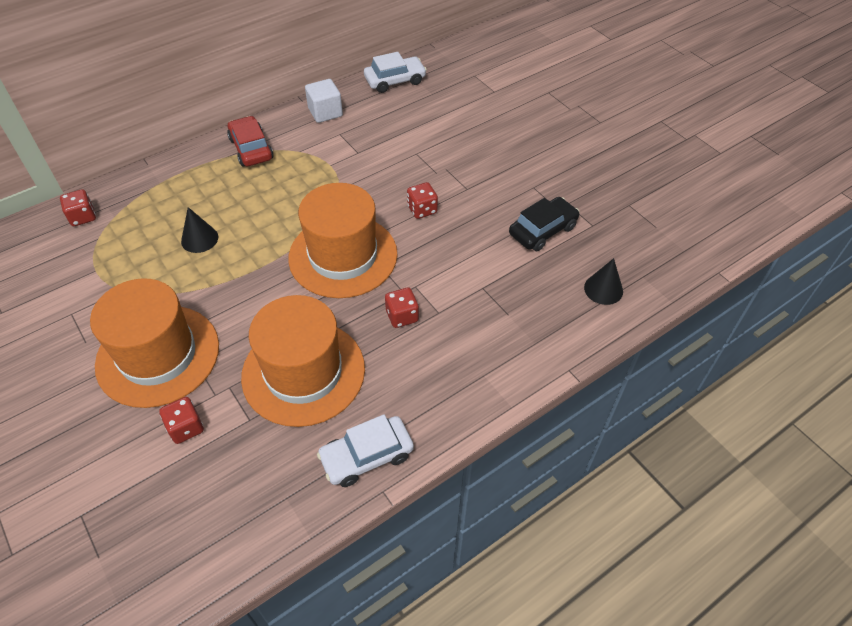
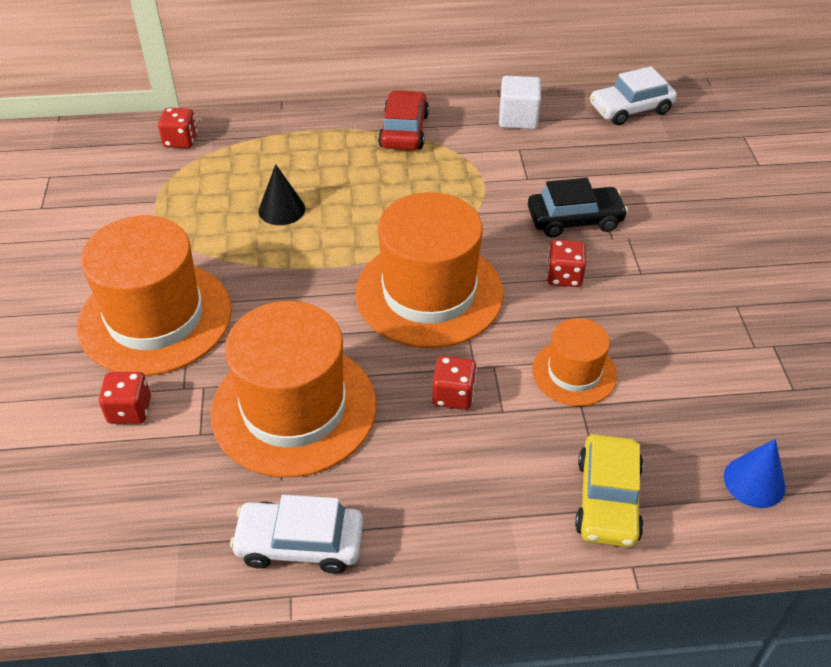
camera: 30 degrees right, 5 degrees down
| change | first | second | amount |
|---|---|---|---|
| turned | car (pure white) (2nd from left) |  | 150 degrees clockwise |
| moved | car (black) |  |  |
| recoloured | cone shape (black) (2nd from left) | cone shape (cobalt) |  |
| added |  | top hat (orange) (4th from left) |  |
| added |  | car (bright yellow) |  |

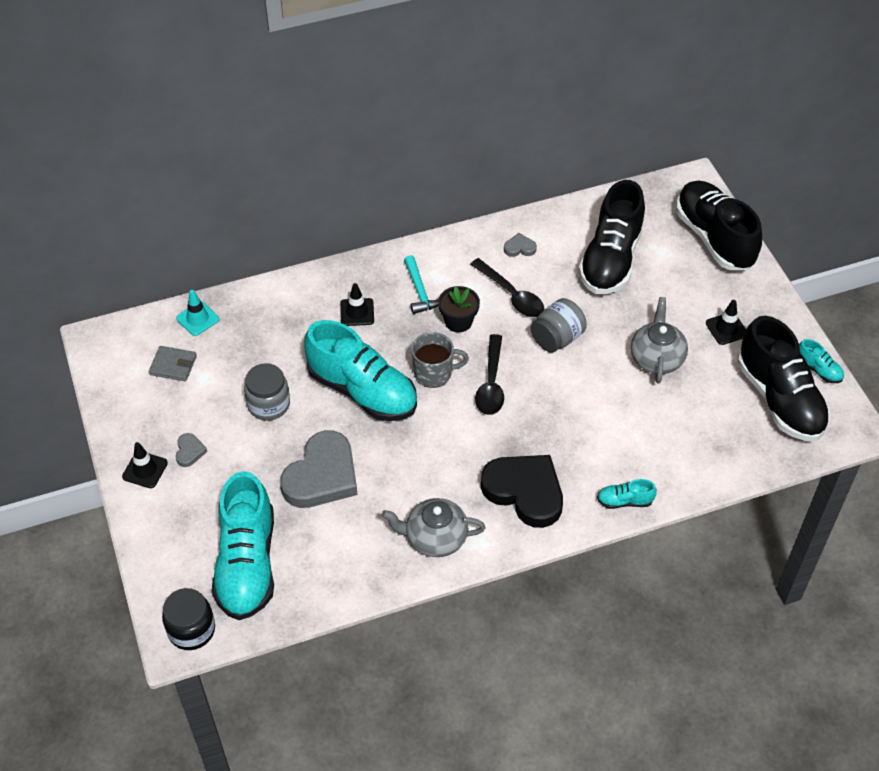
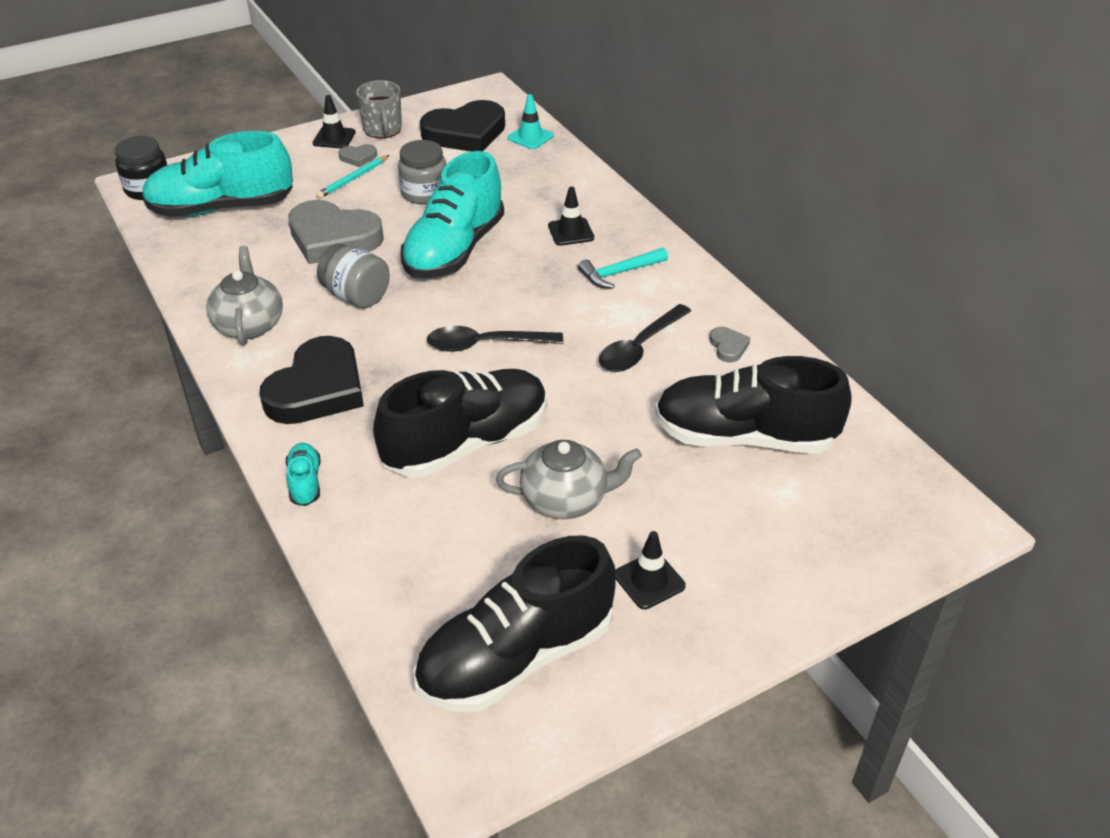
camera: 80 degrees right, 10 degrees down
| change | first | second | amount |
|---|---|---|---|
| moved | shoe (black) (2nd from left in the first image) | shoe (black) (1st from left) |  |
| removed | flower pot (black) |  |  |
| moved | jar (ash-grey) (2nd from left in the first image) | jar (ash-grey) (1st from left) |  |
| moved | coffee mug (ash-grey) |  |  |
| removed | shoe (teal) (4th from left) |  |  |
| replaced | billfold (ash-grey) | heart shape (black) (2nd from left) |  |
| added |  | pencil (teal) |  |

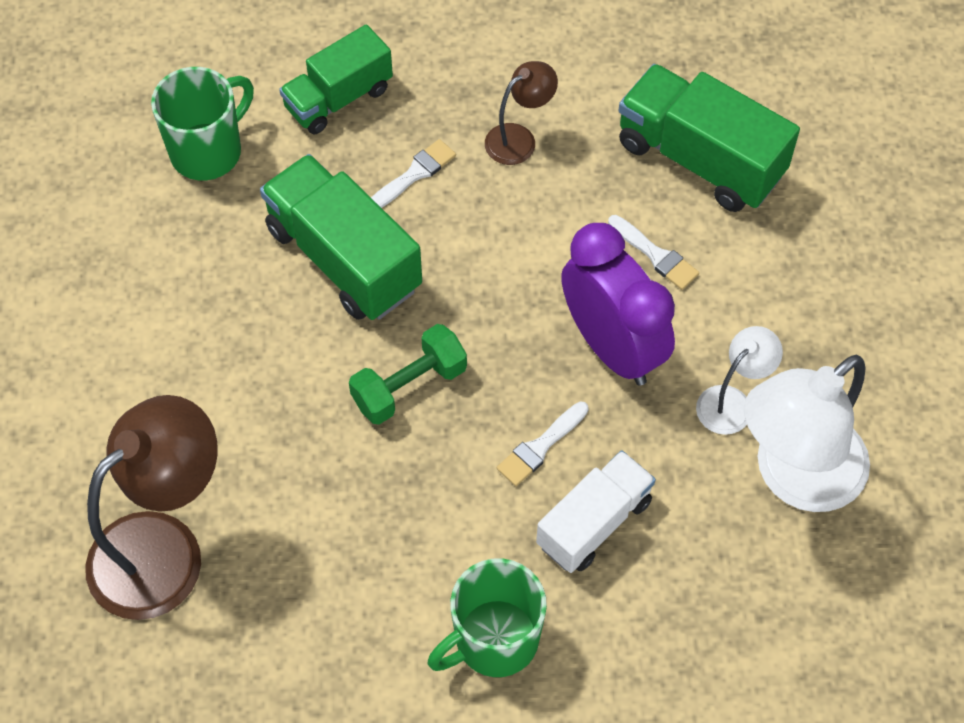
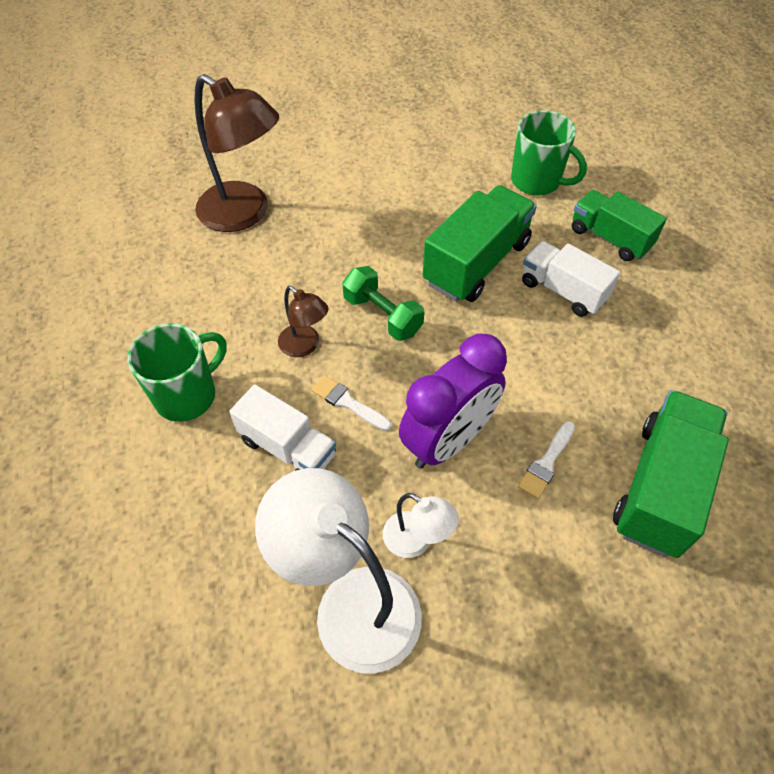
camera: 80 degrees right, 5 degrees down
| change | first | second | amount |
|---|---|---|---|
| moved | reading lamp (russet) (2nd from left) |  |  |
| replaced | paintbrush (pure white) (1st from left) | toy truck (pure white) (2nd from left) |  |
| turned | coffee mug (leaf-green) (2nd from left in the first image) | coffee mug (leaf-green) (1st from left) | 90 degrees clockwise |

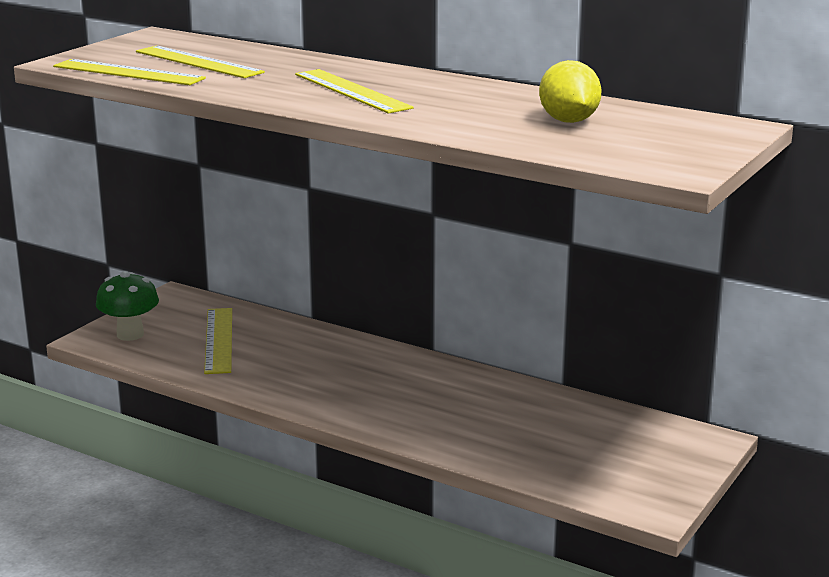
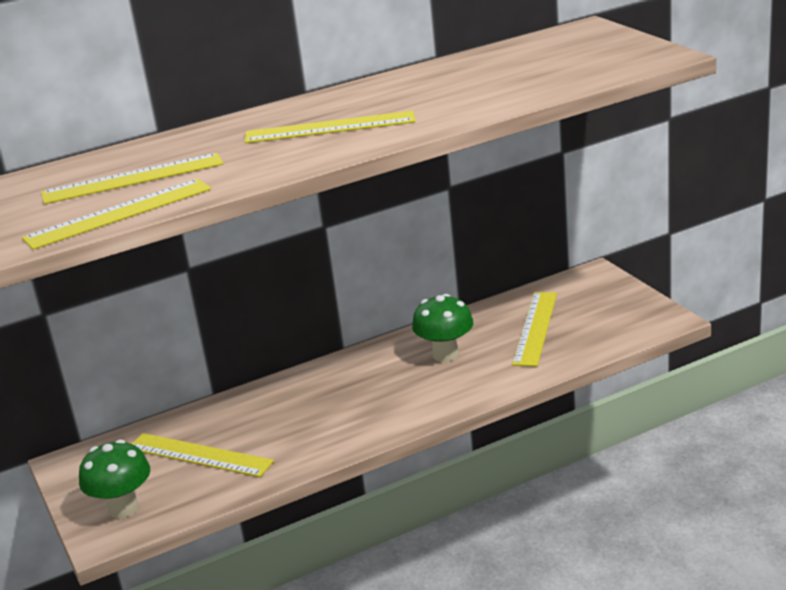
camera: 55 degrees left, 5 degrees up
| change | first | second | amount |
|---|---|---|---|
| removed | lemon (bright yellow) |  |  |
| added |  | ruler (bright yellow) (5th from left) |  |
| added |  | toadstool (leaf-green) (2nd from left) |  |

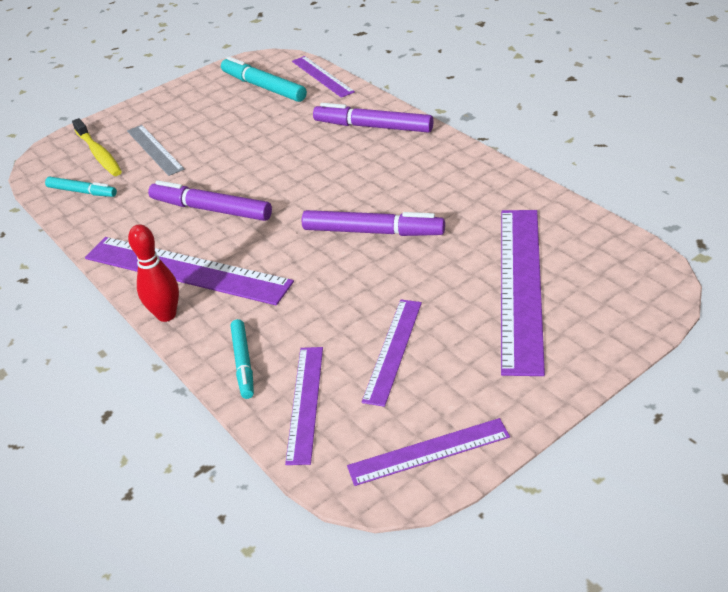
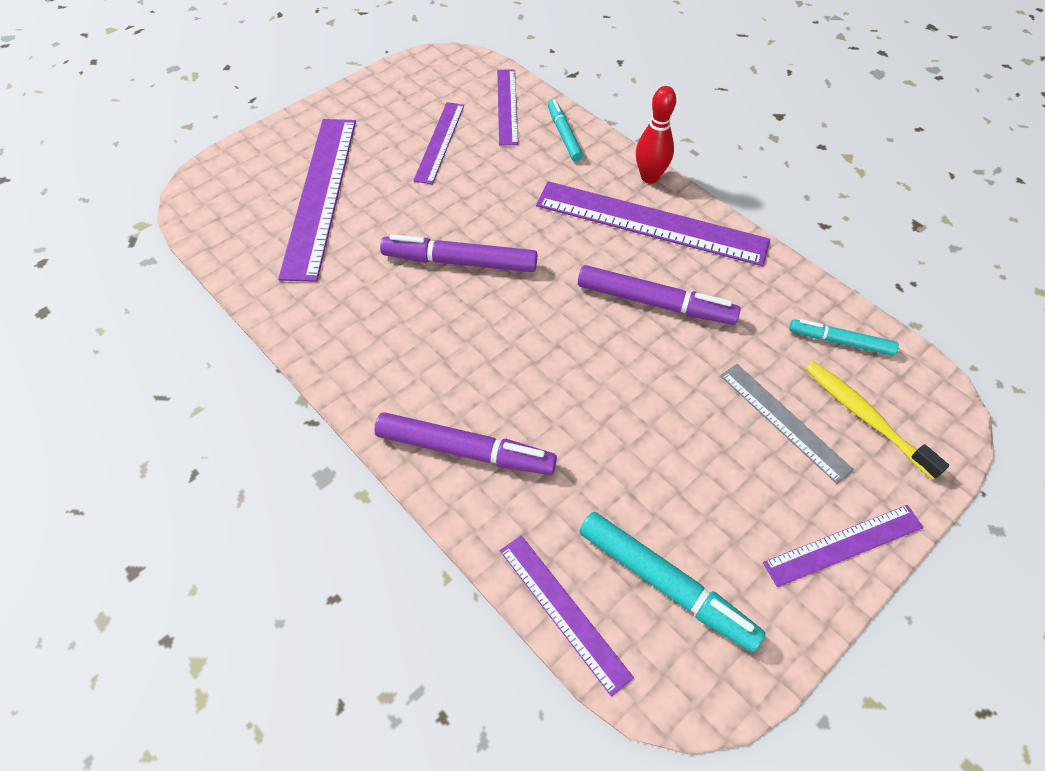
camera: 170 degrees right, 15 degrees up
| change | first | second | amount |
|---|---|---|---|
| moved | ruler (purple) (5th from left in the first image) | ruler (purple) (6th from left) |  |

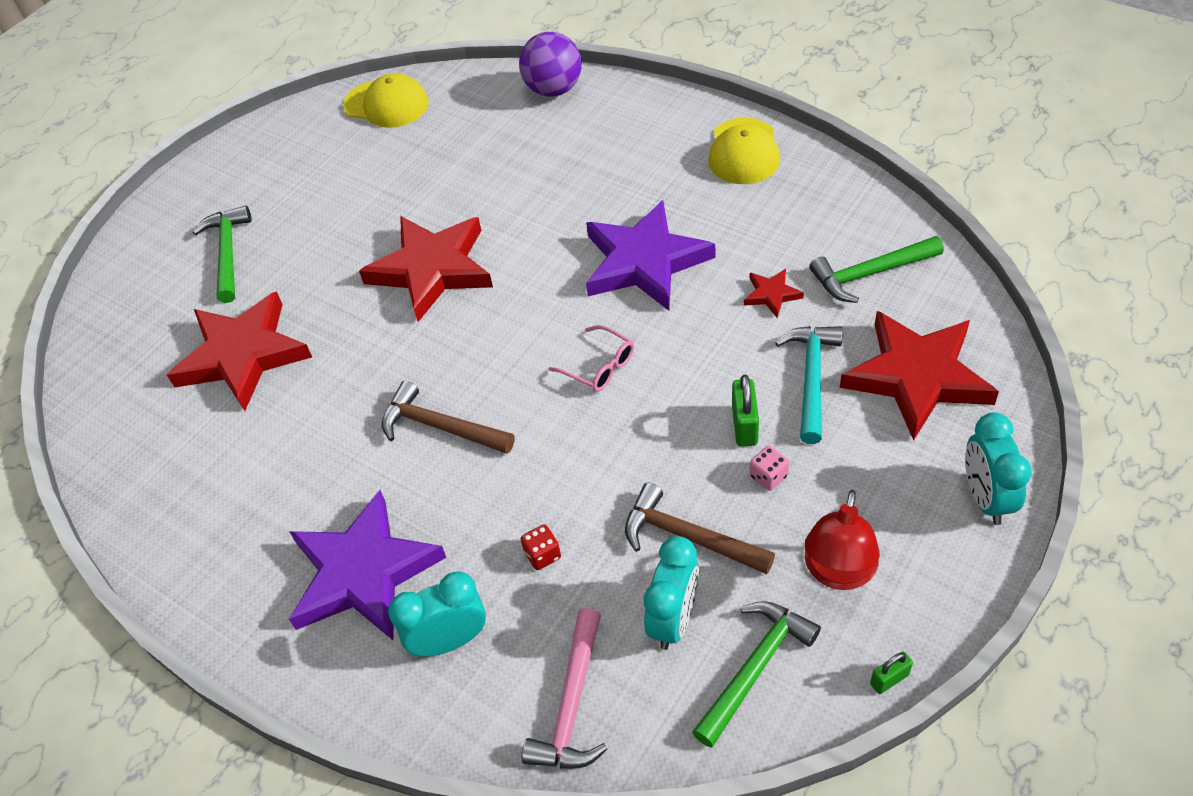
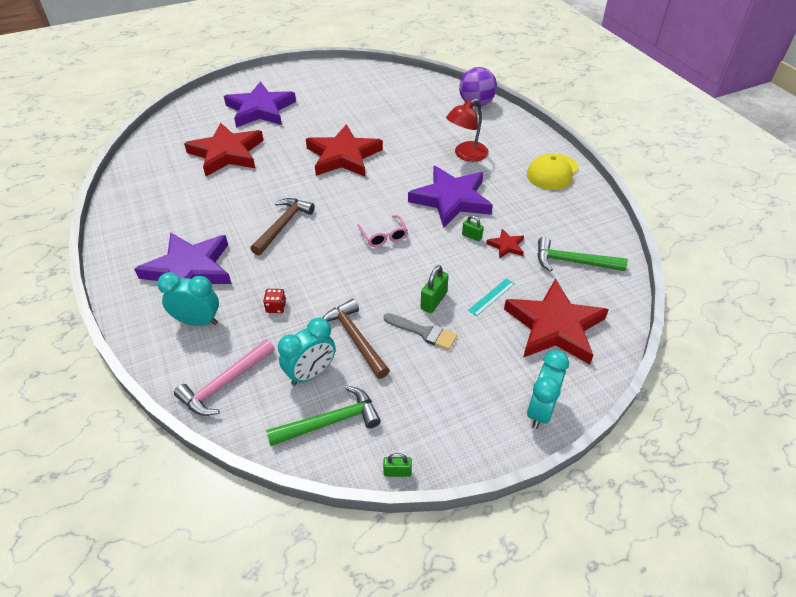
camera: 25 degrees right, 5 degrees down
| change | first | second | amount |
|---|---|---|---|
| removed | baseball cap (bright yellow) (1st from left) |  |  |
| replaced | hammer (leaf-green) (1st from left) | five-pointed star (purple) (2nd from left) |  |
| replaced | hammer (teal) | ruler (teal) |  |
| turned | hammer (russet) (1st from left) |  | 60 degrees clockwise |
| replaced | game die (rose-pink) | paintbrush (ash-grey) |  |
| moved | reading lamp (crimson) |  |  |
| added |  | lock (leaf-green) (3rd from left) |  |

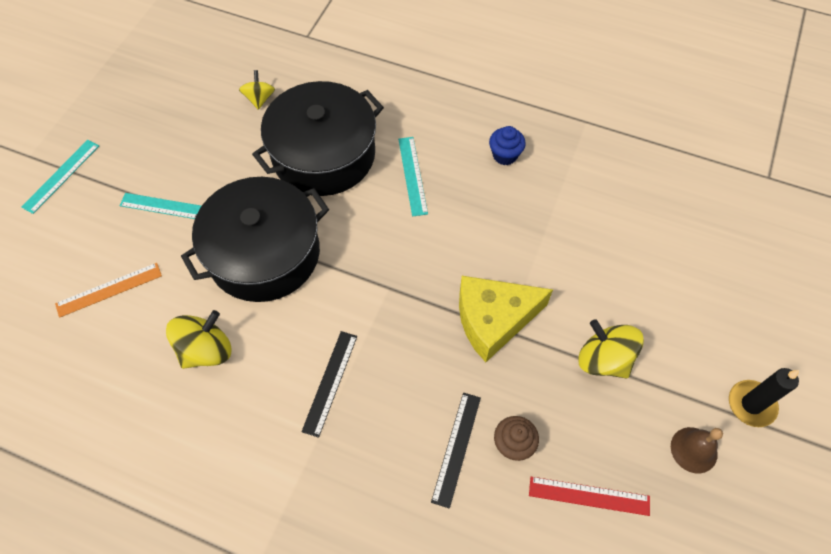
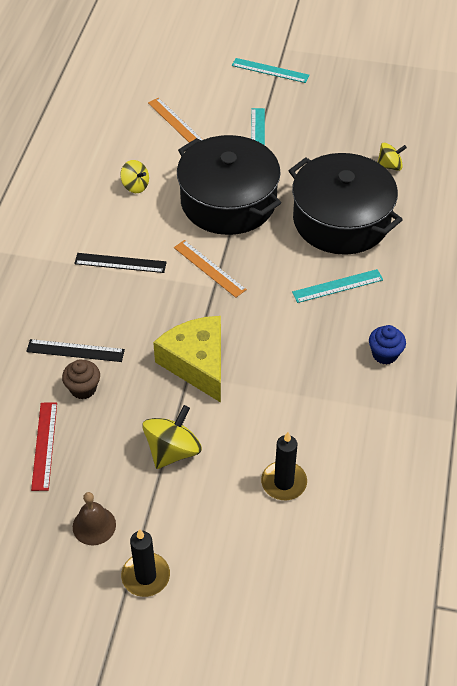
camera: 80 degrees right, 10 degrees down
| change | first | second | amount |
|---|---|---|---|
| resized | whirligig (bright yellow) (1st from left) |  | x0.63 |
| added |  | ruler (orange) (2nd from left) |  |
| added |  | wax candle (black) (2nd from left) |  |

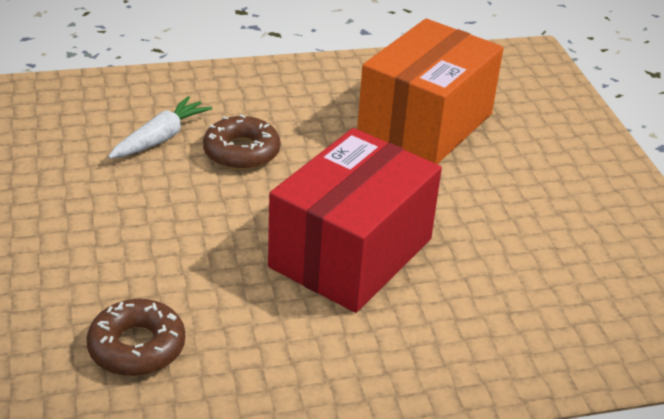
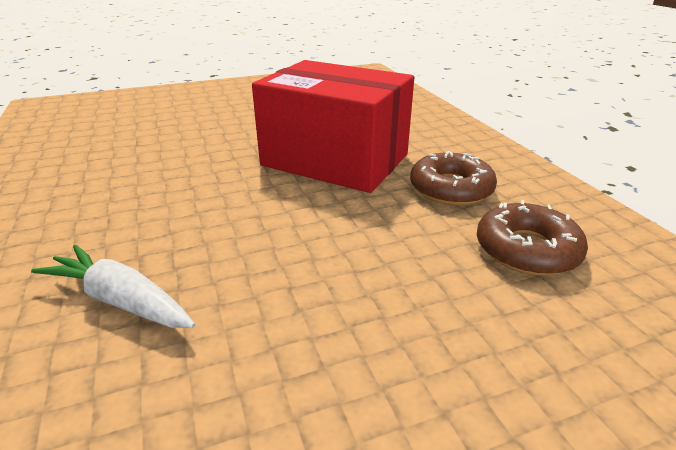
camera: 95 degrees left, 5 degrees down
| change | first | second | amount |
|---|---|---|---|
| removed | parcel (orange) |  |  |
| moved | doughnut (russet) (2nd from left in the first image) | doughnut (russet) (1st from left) |  |

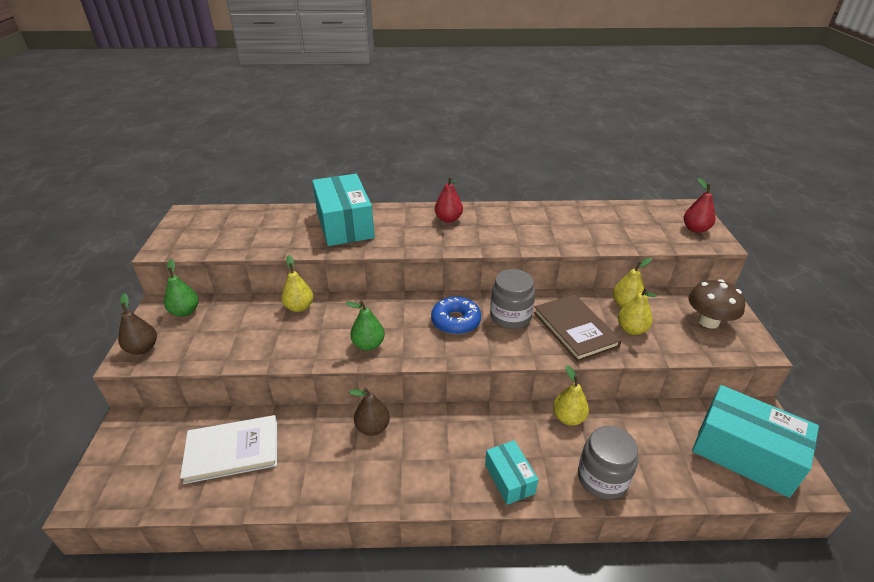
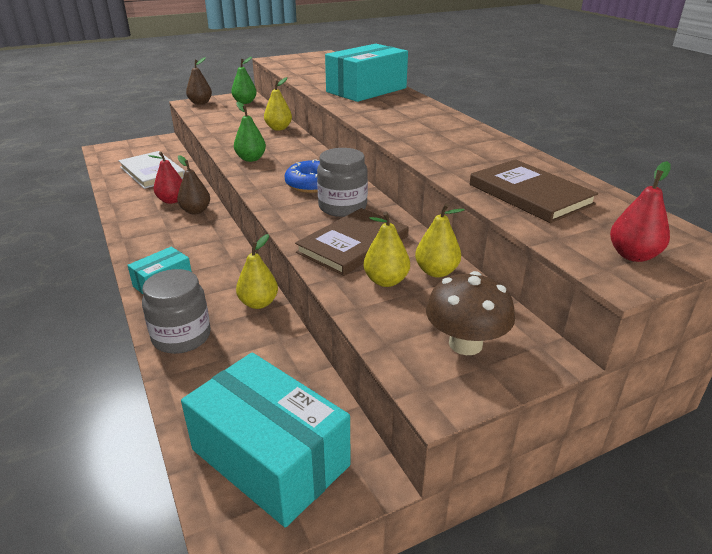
camera: 65 degrees right, 5 degrees down
| change | first | second | amount |
|---|---|---|---|
| moved | pear (crimson) (1st from left) |  |  |
| turned | parcel (teal) (3rd from left in the first image) | parcel (teal) (2nd from left) | 60 degrees counterclockwise |
| added |  | hardback (russet) (2nd from left) |  |

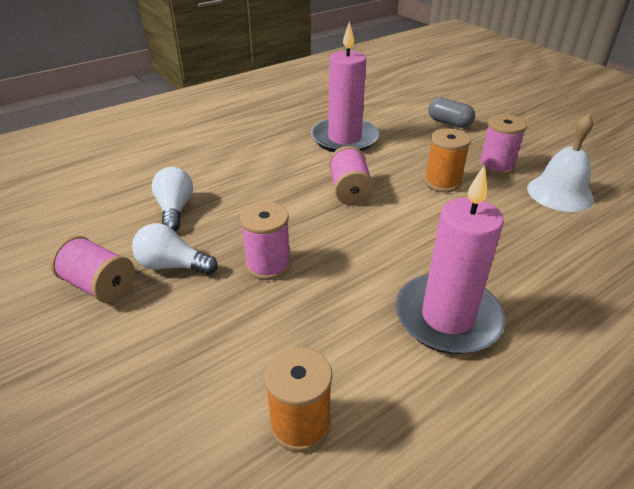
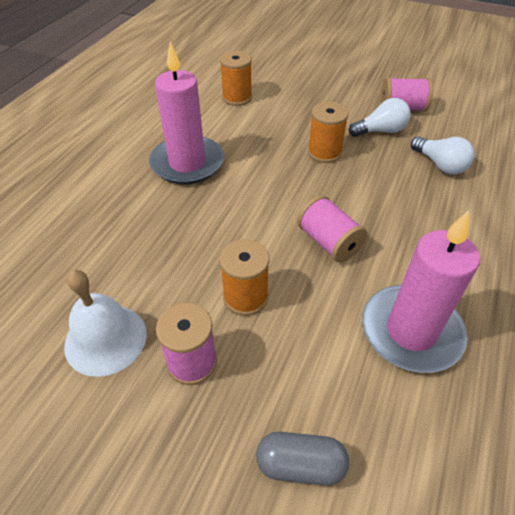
camera: 150 degrees right, 10 degrees up
| change | first | second | amount |
|---|---|---|---|
| recoloured | bobbin (rose-pink) (2nd from left) | bobbin (orange) (3rd from left) |  |

